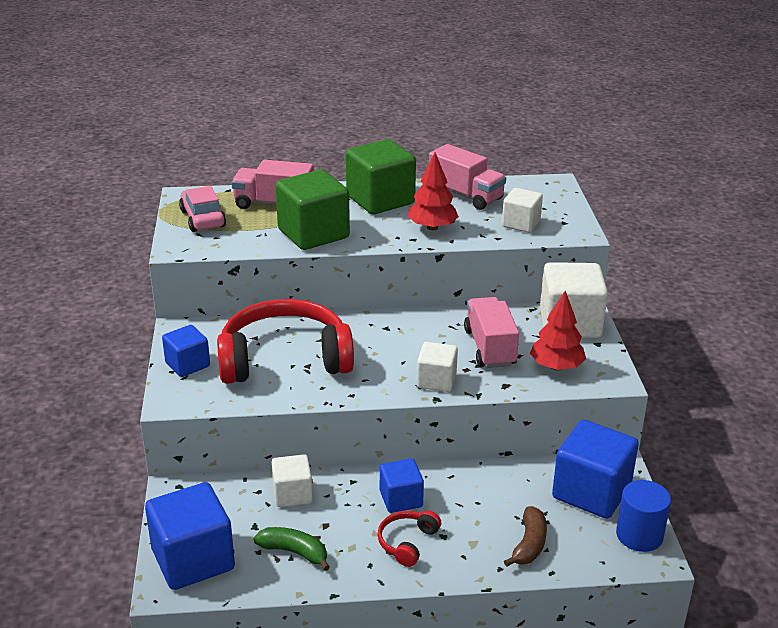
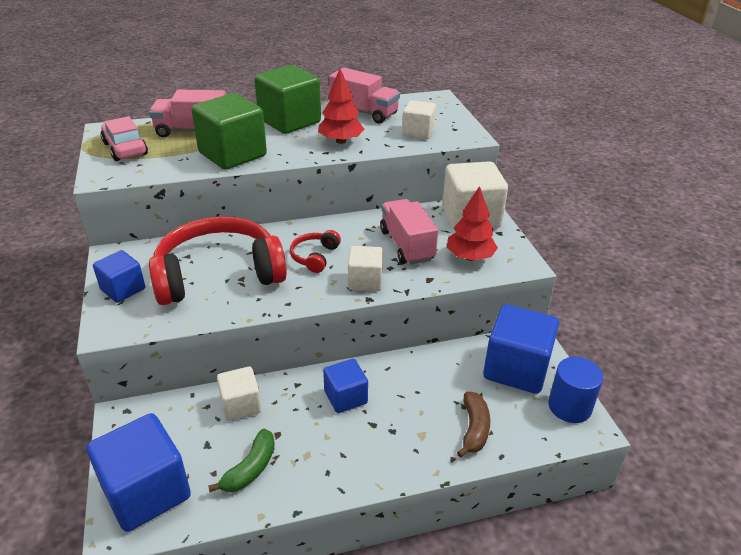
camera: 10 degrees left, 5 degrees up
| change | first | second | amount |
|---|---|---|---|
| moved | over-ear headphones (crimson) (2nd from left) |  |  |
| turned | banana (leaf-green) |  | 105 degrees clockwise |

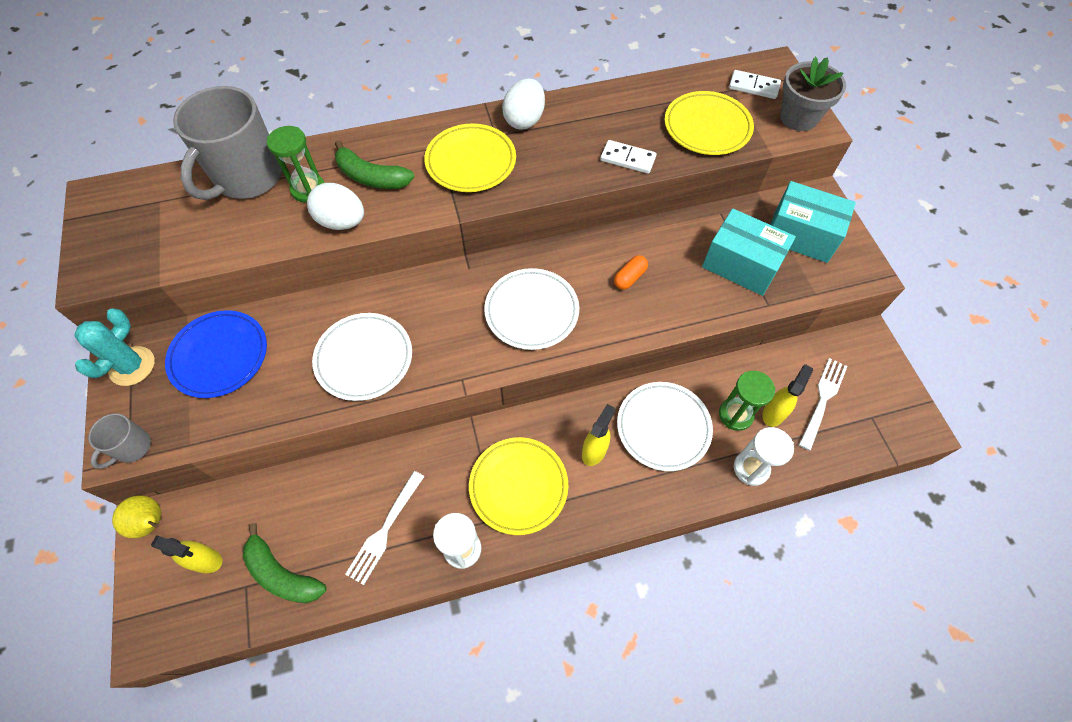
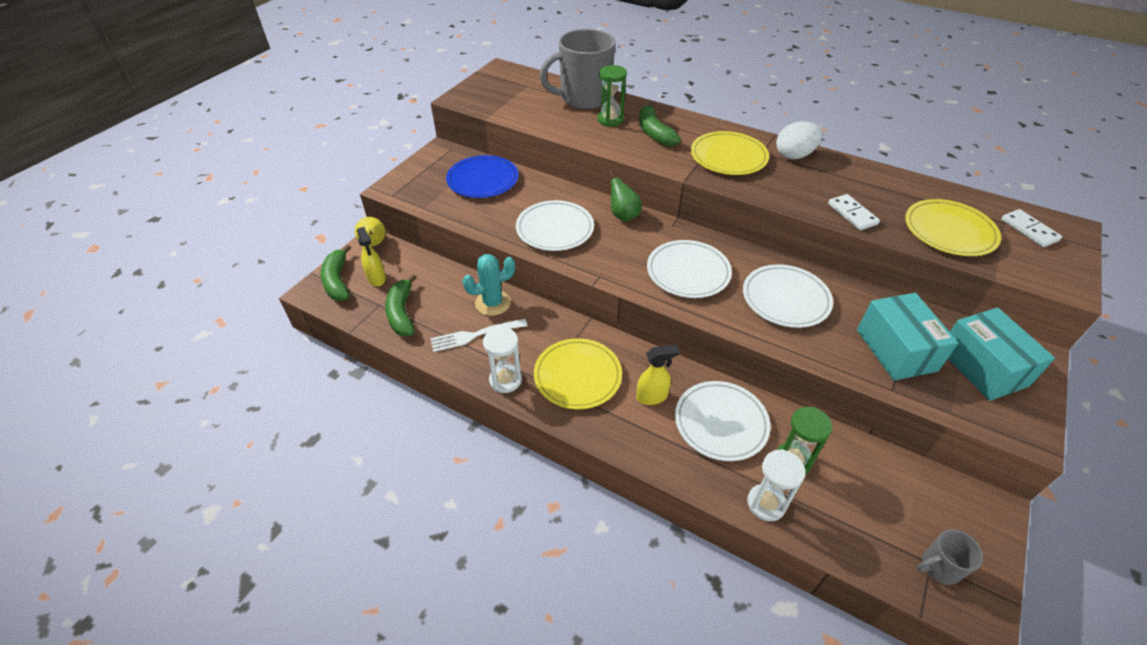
camera: 45 degrees right, 15 degrees down
| change | first | second | amount |
|---|---|---|---|
| removed | flower pot (ash-grey) |  |  |
| removed | egg (pure white) (1st from left) |  |  |
| replaced | pill (orange) | flat dish (pure white) (4th from left) |  |
| moved | prickly plant (teal) |  |  |
| removed | dinner fork (pure white) (2nd from left) |  |  |
| removed | spray cleaner (bright yellow) (3rd from left) |  |  |
| moved | coffee mug (ash-grey) (1st from left in the first image) | coffee mug (ash-grey) (2nd from left) |  |
| added |  | pear (leaf-green) |  |
| added |  | banana (leaf-green) (1st from left) |  |

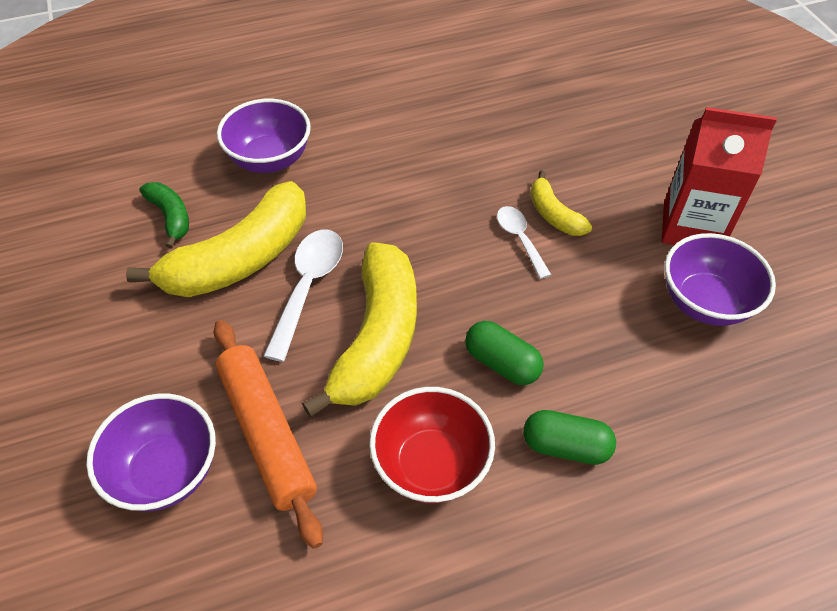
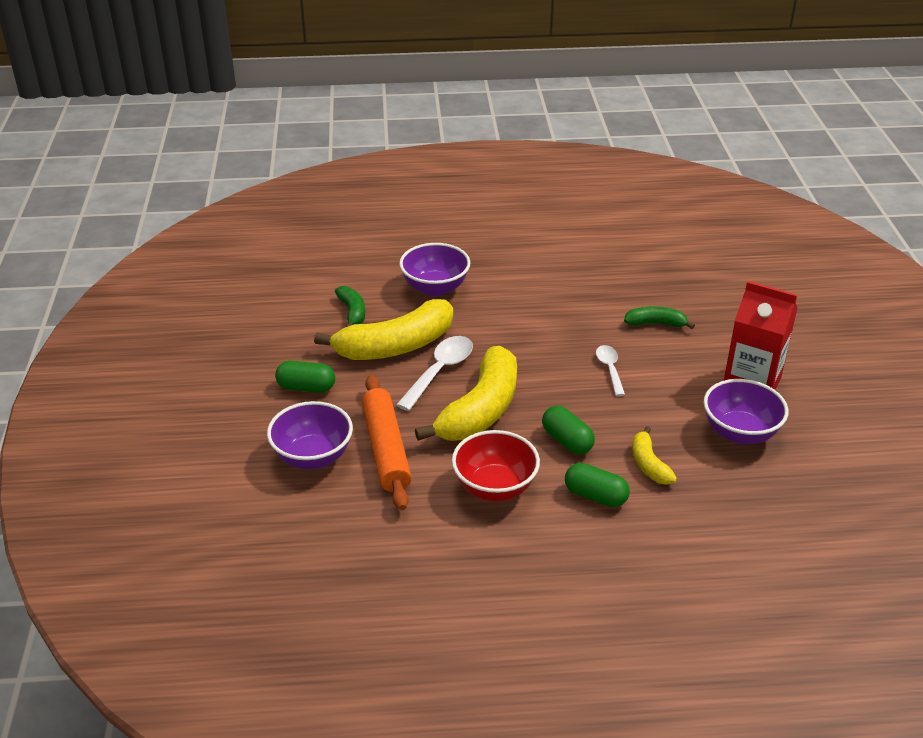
camera: 15 degrees right, 15 degrees down
| change | first | second | amount |
|---|---|---|---|
| moved | banana (bright yellow) (3rd from left) |  |  |
| added |  | banana (leaf-green) (2nd from left) |  |
| added |  | pill (leaf-green) (1st from left) |  |

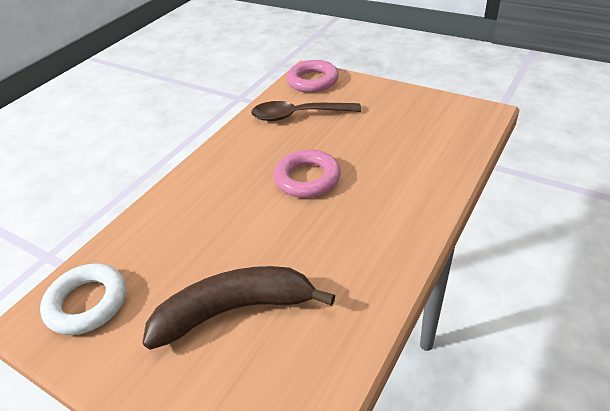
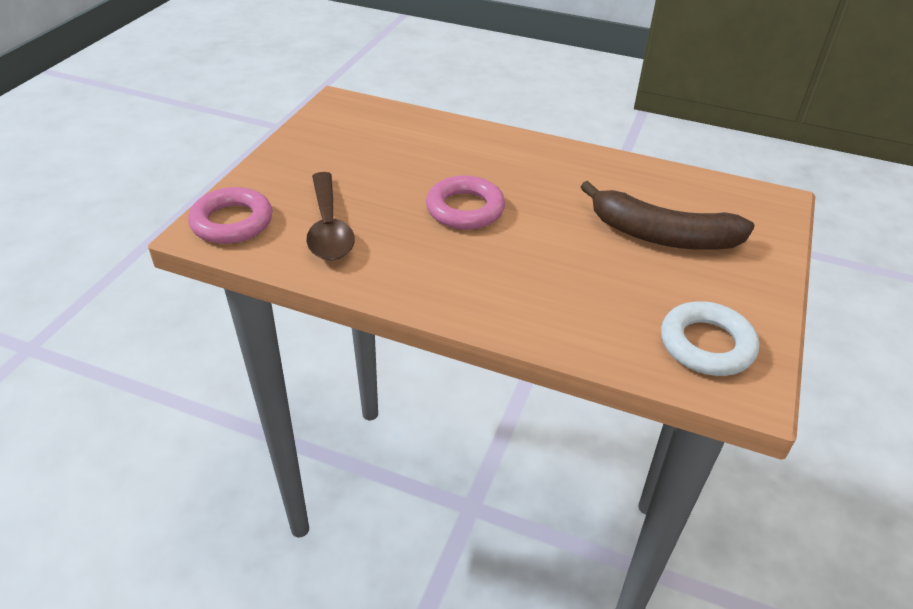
camera: 105 degrees left, 0 degrees up
| change | first | second | amount |
|---|---|---|---|
| turned | banana (russet) |  | 45 degrees counterclockwise |

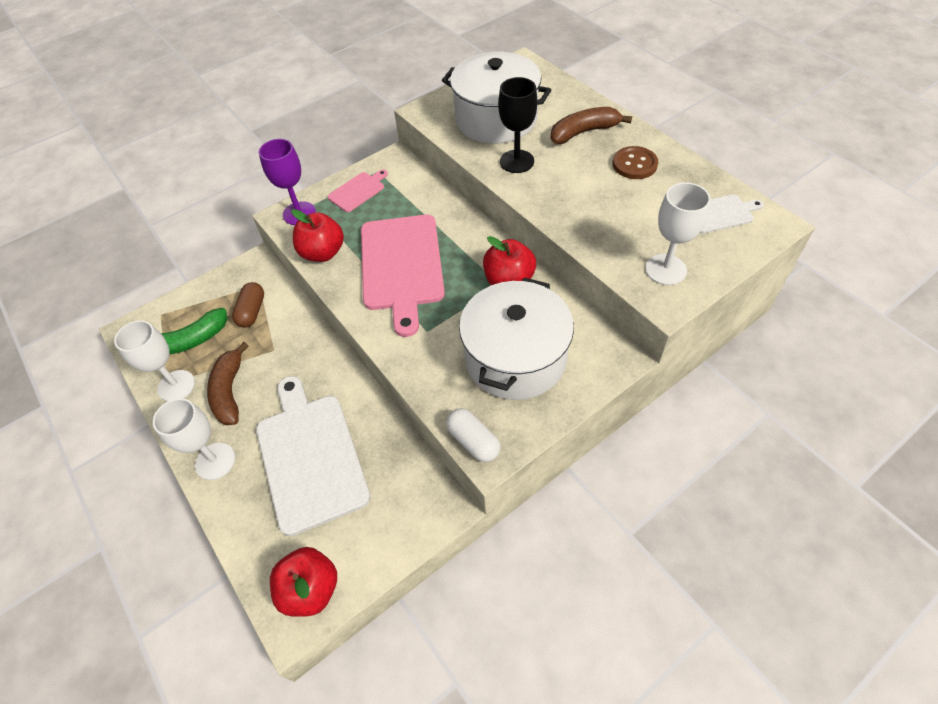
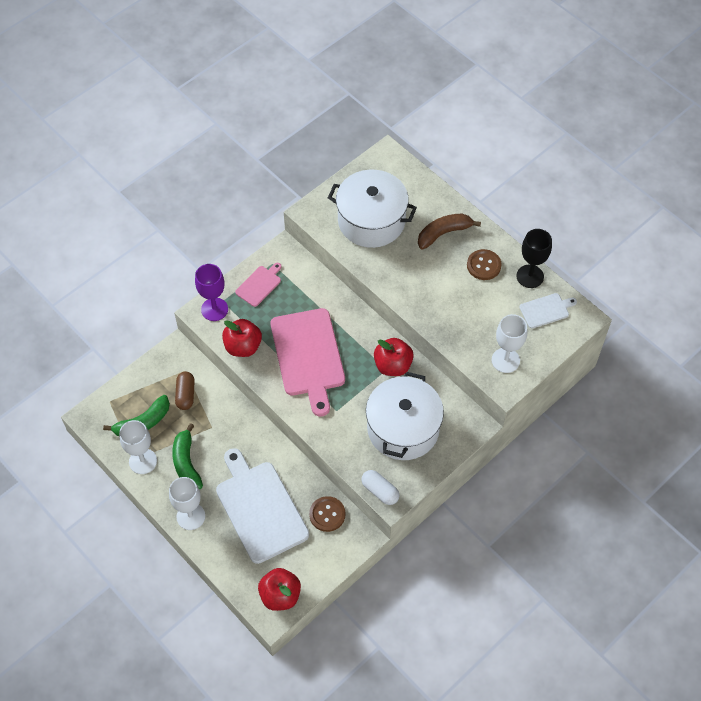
camera: 10 degrees left, 5 degrees up
| change | first | second | amount |
|---|---|---|---|
| moved | goblet (black) |  |  |
| recoloured | banana (russet) (1st from left) | banana (leaf-green) (2nd from left) |  |
| added |  | shirt button (russet) (1st from left) |  |

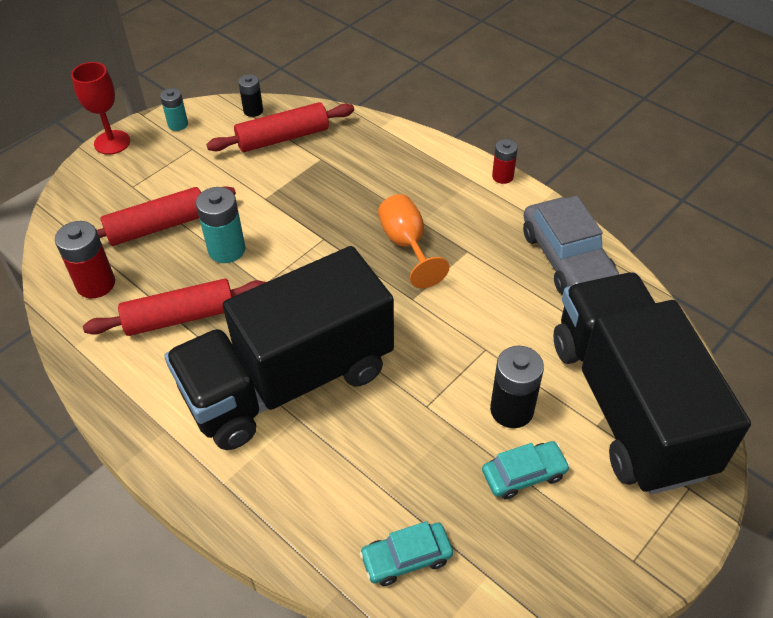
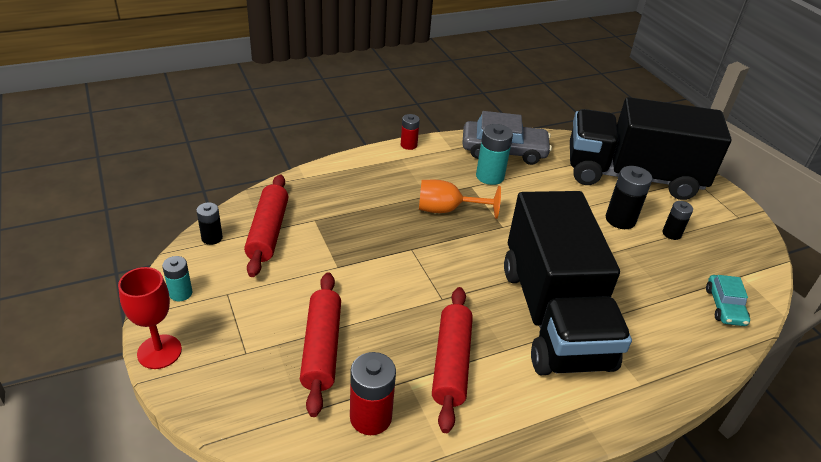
camera: 70 degrees left, 10 degrees down
| change | first | second | amount |
|---|---|---|---|
| moved | AA battery (teal) (2nd from left) |  |  |
| replaced | car (teal) (2nd from left) | AA battery (black) (3rd from left) |  |

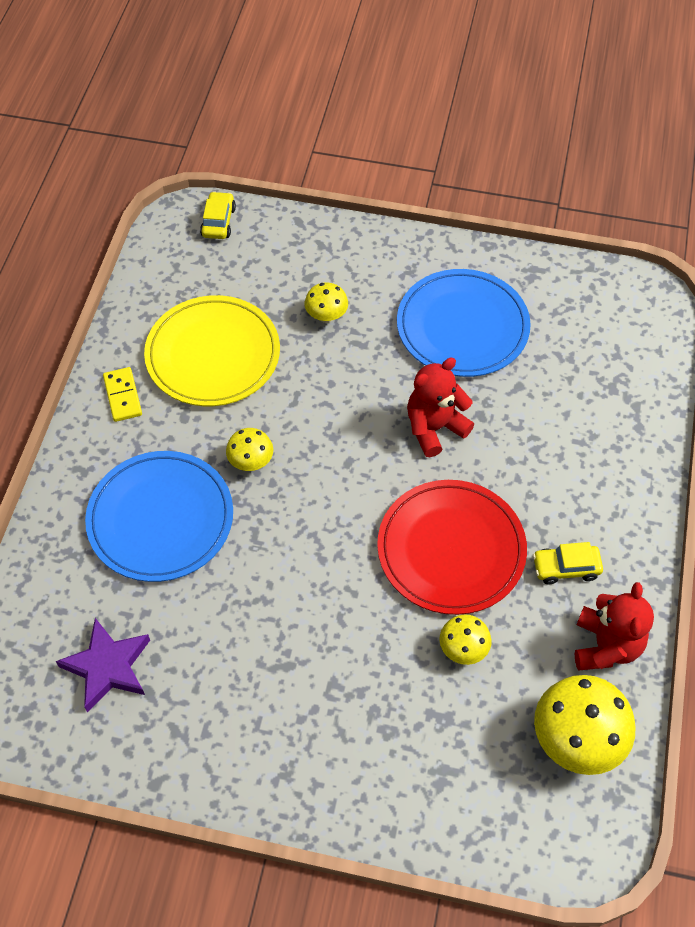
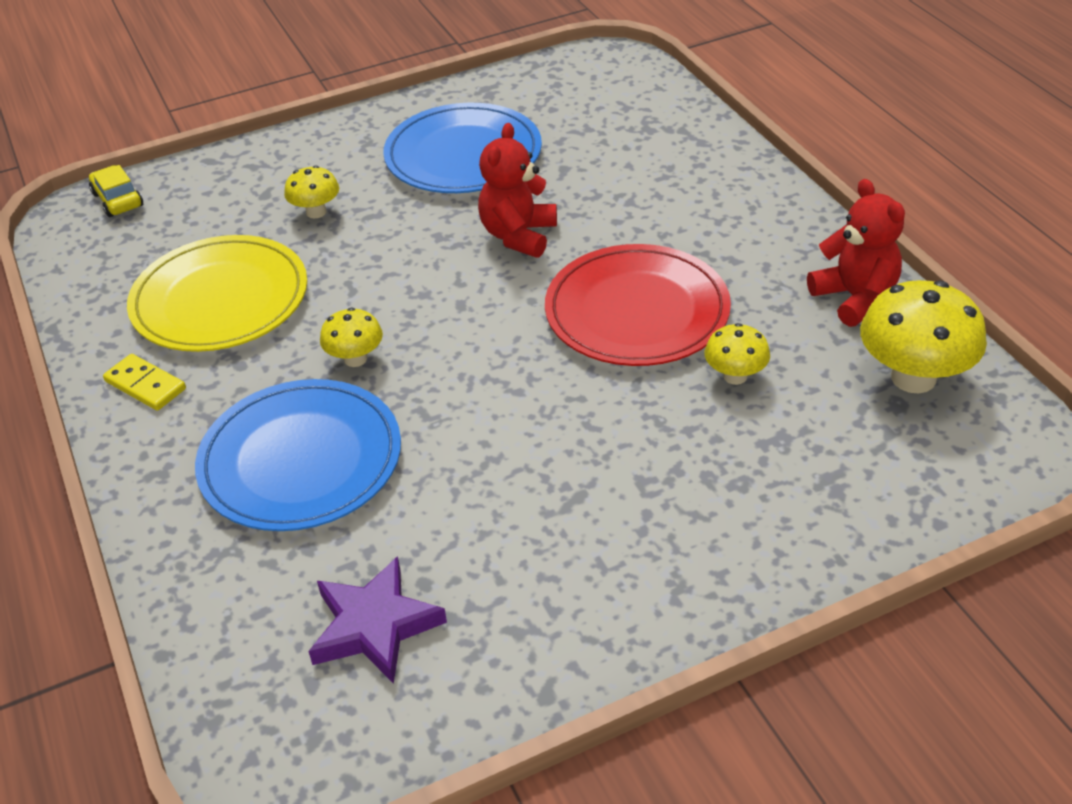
camera: 35 degrees left, 15 degrees down
| change | first | second | amount |
|---|---|---|---|
| removed | car (bright yellow) (2nd from left) |  |  |

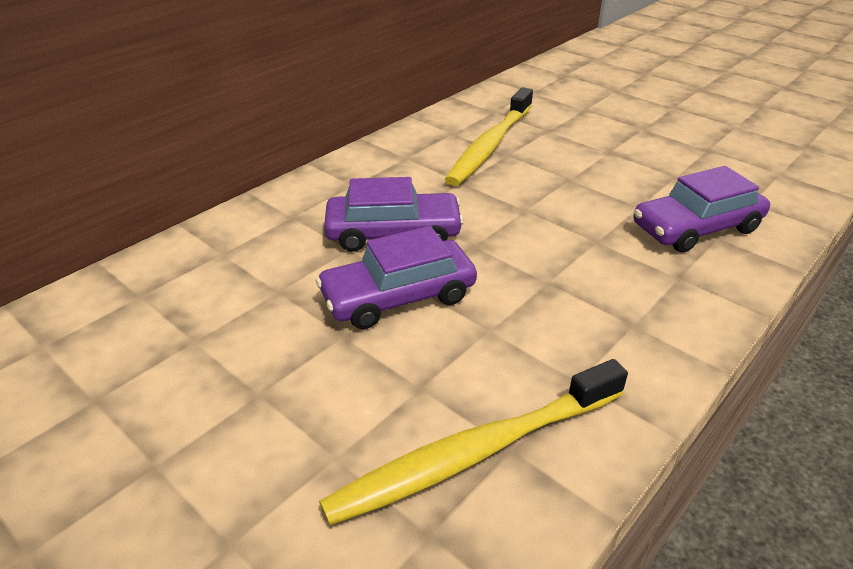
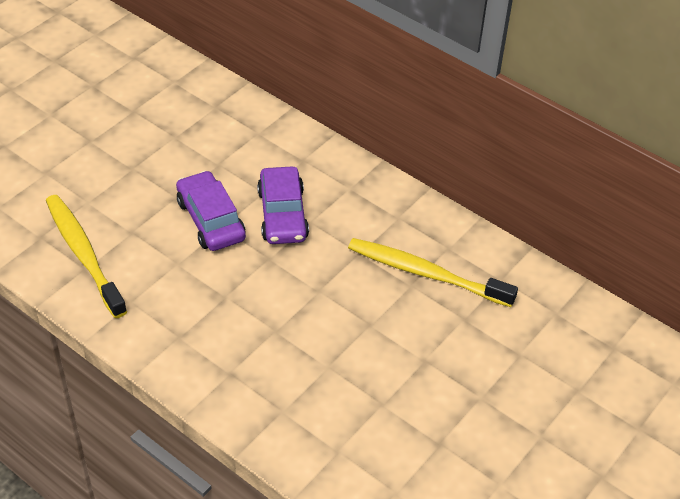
camera: 85 degrees right, 10 degrees up
| change | first | second | amount |
|---|---|---|---|
| removed | car (purple) (3rd from left) |  |  |

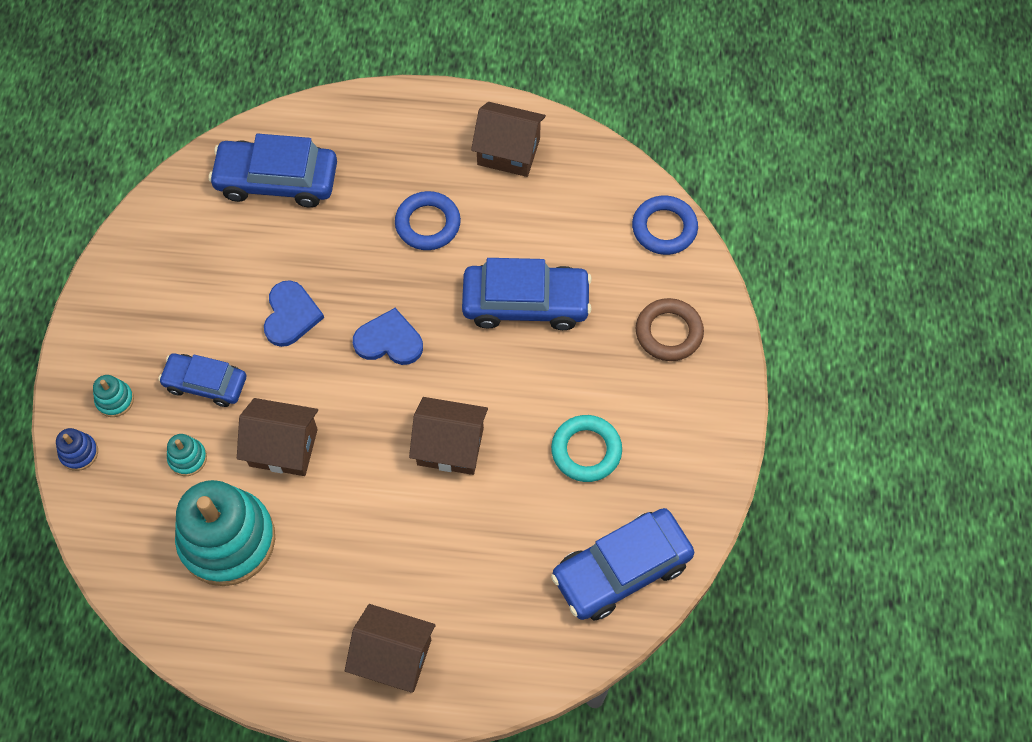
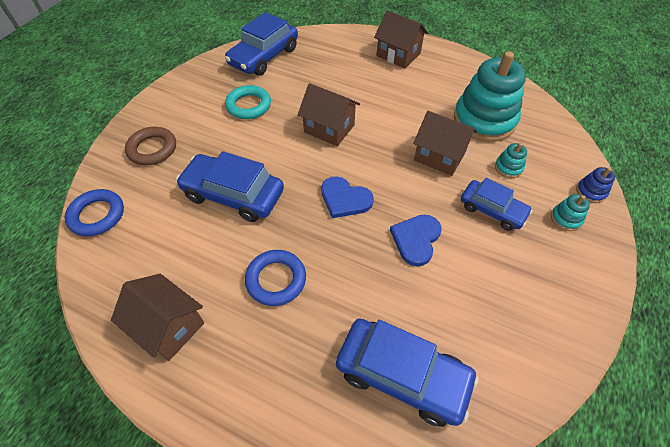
camera: 160 degrees left, 10 degrees down
| change | first | second | amount |
|---|---|---|---|
| turned | car (cobalt) (4th from left in the first image) | car (cobalt) (2nd from left) | 135 degrees clockwise |

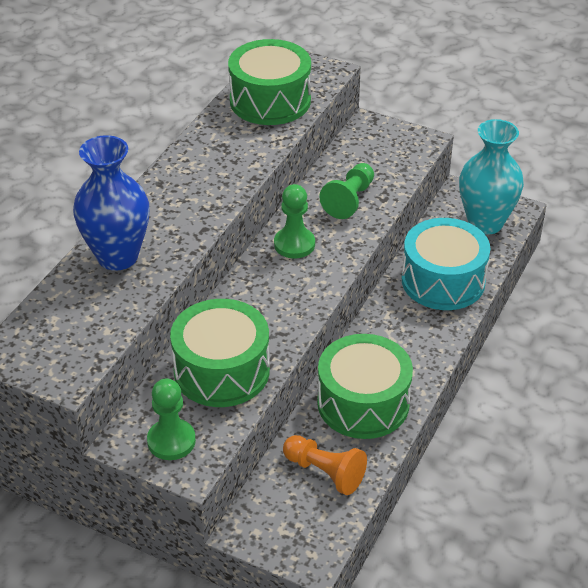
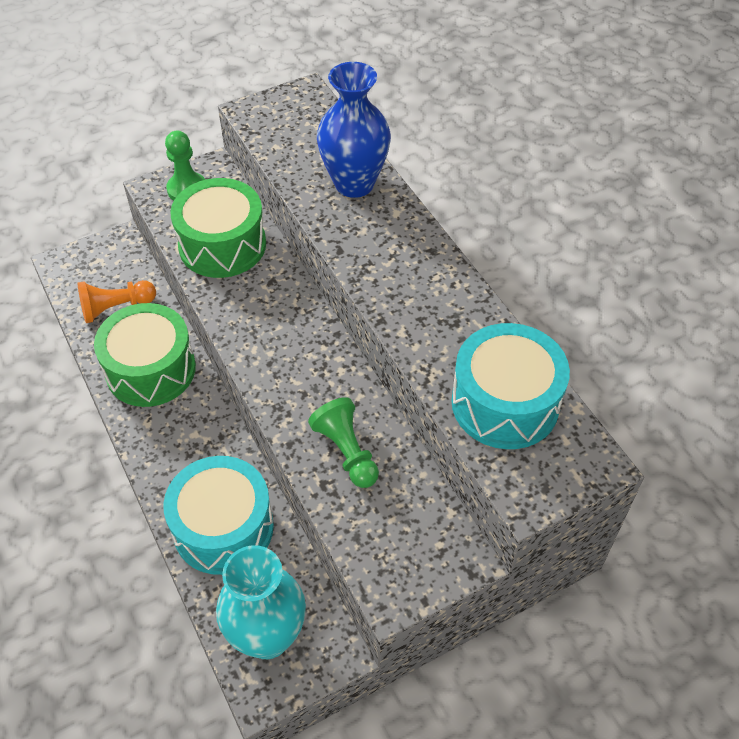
camera: 125 degrees right, 10 degrees up
| change | first | second | amount |
|---|---|---|---|
| recoloured | drum (leaf-green) (2nd from left) | drum (teal) (2nd from left) |  |
| removed | pawn (leaf-green) (2nd from left) |  |  |

